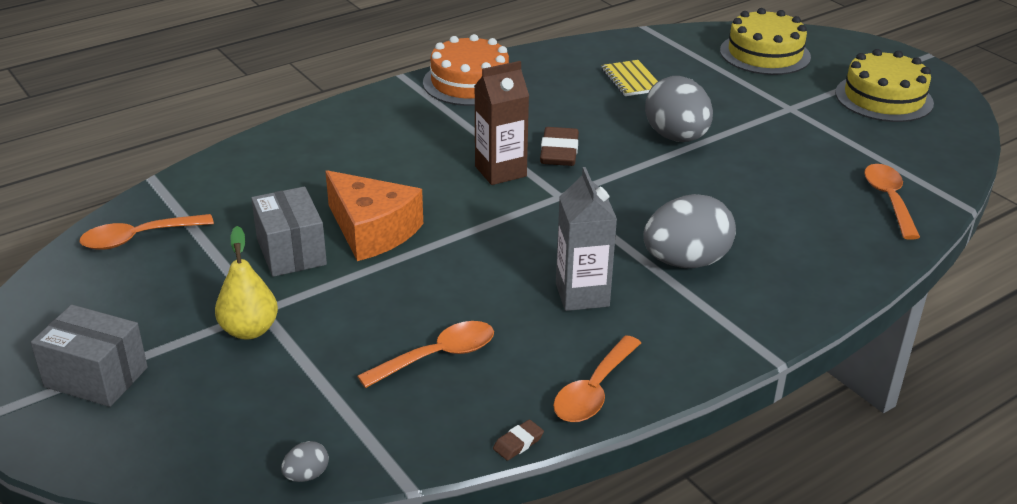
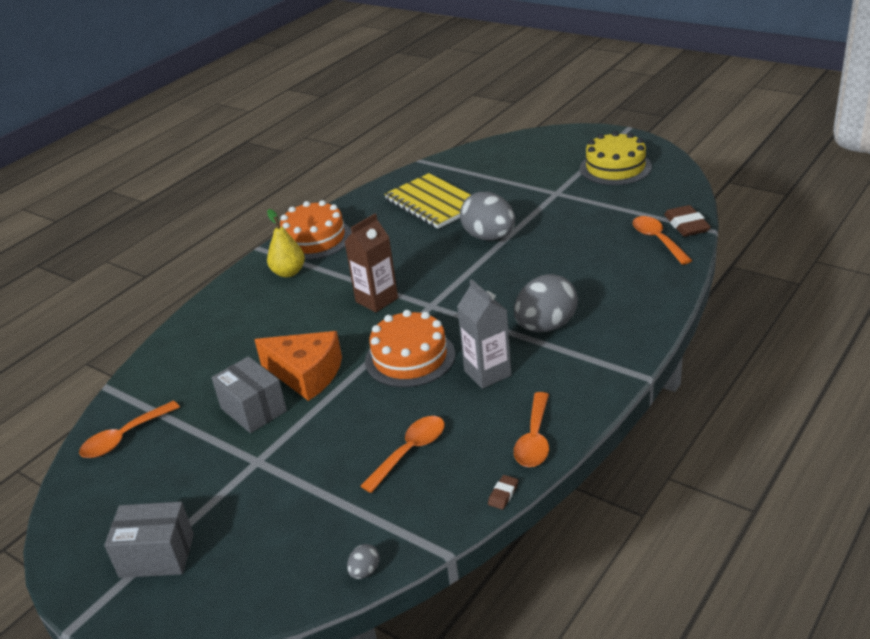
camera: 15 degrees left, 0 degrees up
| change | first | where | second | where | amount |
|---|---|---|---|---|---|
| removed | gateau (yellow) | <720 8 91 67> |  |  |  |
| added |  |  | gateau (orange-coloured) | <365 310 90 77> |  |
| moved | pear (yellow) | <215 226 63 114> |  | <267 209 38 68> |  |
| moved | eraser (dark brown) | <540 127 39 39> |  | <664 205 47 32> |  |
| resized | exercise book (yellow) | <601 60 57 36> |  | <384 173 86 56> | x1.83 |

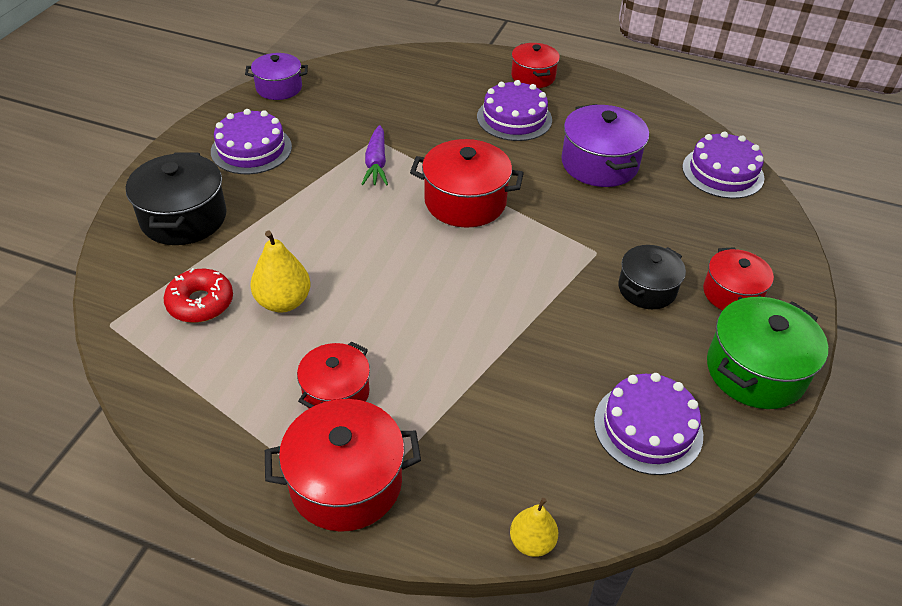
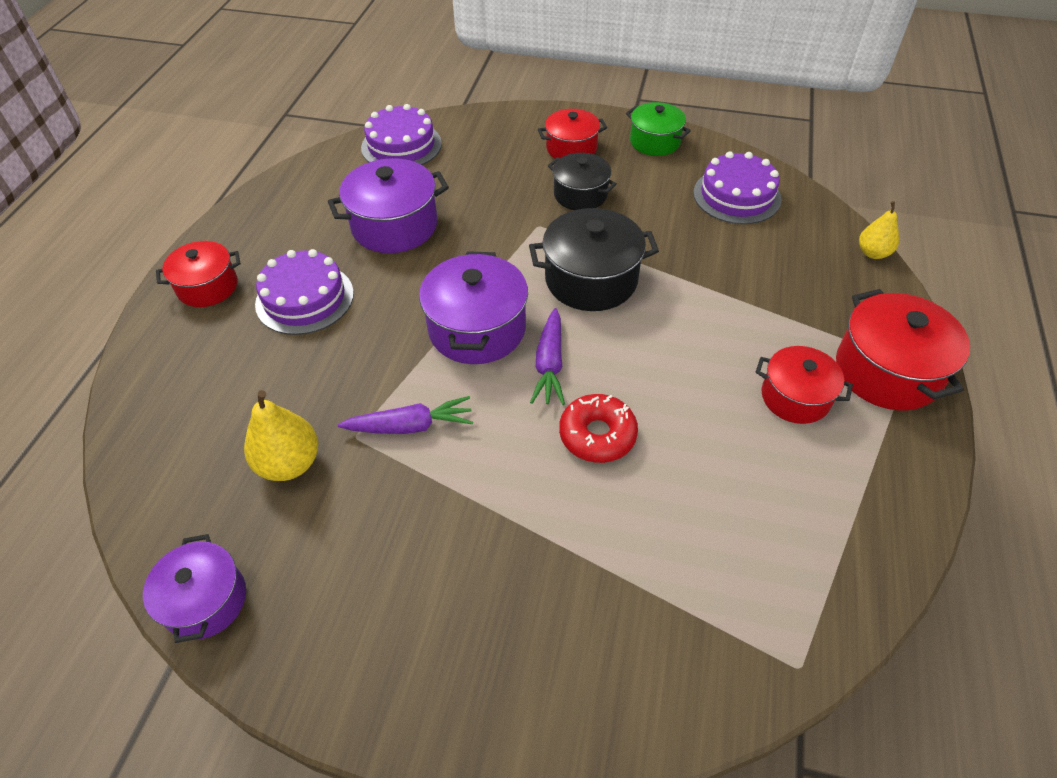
camera: 95 degrees left, 5 degrees up
| change | first | where | second | where | amount |
|---|---|---|---|---|---|
| removed | gateau (royal purple) | <211 109 81 65> |  |  |  |
| added |  |  | toy carrot (royal purple) | <530 308 35 97> |  |
| moved | cooking pot (black) | <126 152 101 93> |  | <529 208 130 103> |  |
| moved | glazed donut (scarlet) | <164 268 69 55> |  | <559 394 79 69> |  |
| moved | pear (yellow) | <250 230 60 83> |  | <244 390 74 91> |  |
| recoloured | cooking pot (scarlet) | <410 139 114 89> | cooking pot (royal purple) | <419 251 109 113> |  |
| resized | cooking pot (green) | <707 297 121 112> |  | <626 102 65 54> | x0.65 |

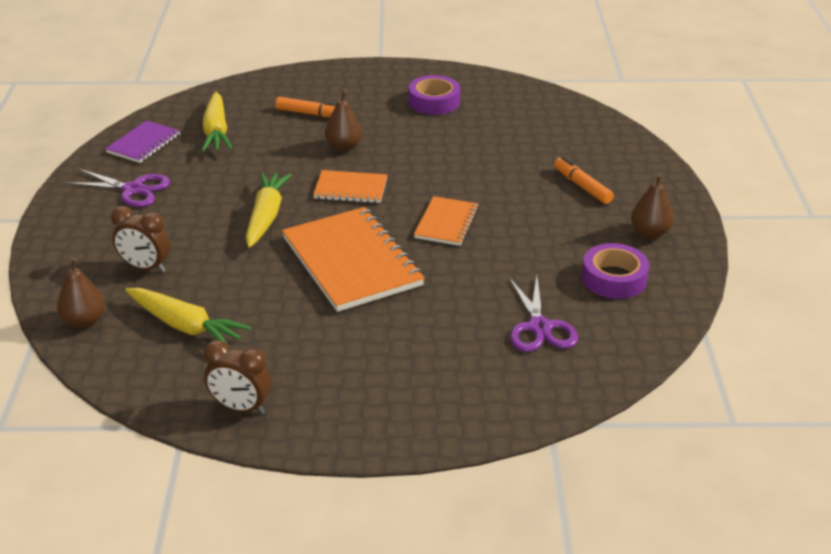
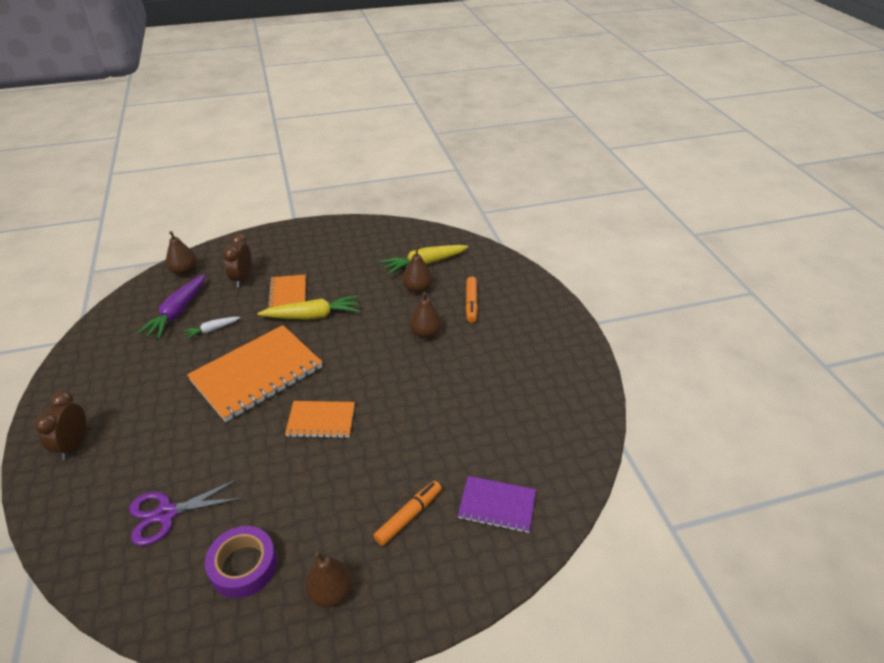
camera: 75 degrees right, 5 degrees up
| change | first | where | second | where | amount |
|---|---|---|---|---|---|
| removed | pair of scissors (royal purple) | <65 169 105 38> |  |  |  |
| removed | roll of tape (royal purple) | <408 75 52 40> |  |  |  |
| added |  |  | toy carrot (pure white) | <183 317 57 23> |  |
| added |  |  | pear (dark brown) | <402 246 30 47> |  |
| moved | exercise book (royal purple) | <105 120 75 43> |  | <458 476 78 57> |  |
| moved | bedside clock (dark brown) | <204 340 67 74> |  | <34 391 52 69> |  |
| moved | exercise book (orange-coloured) | <313 170 74 33> |  | <267 274 39 34> |  |
| recoloured | toy carrot (yellow) | <125 288 126 61> | toy carrot (royal purple) | <137 274 68 65> |  |

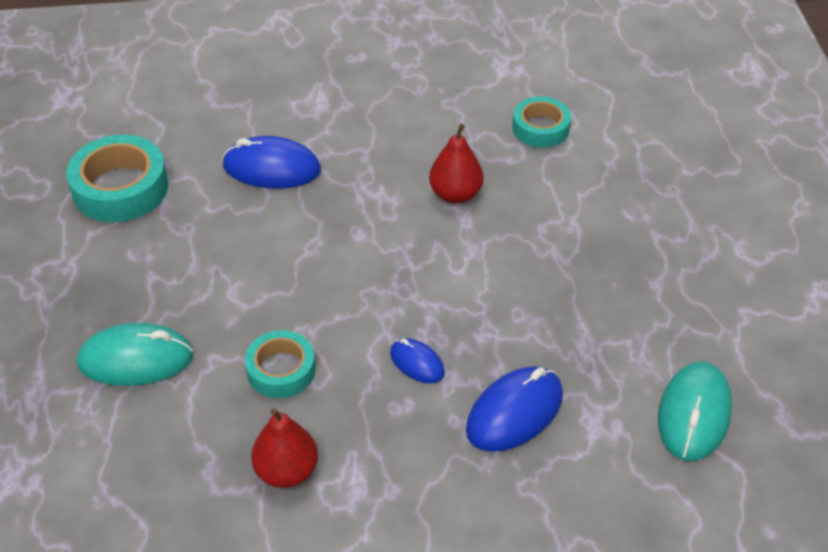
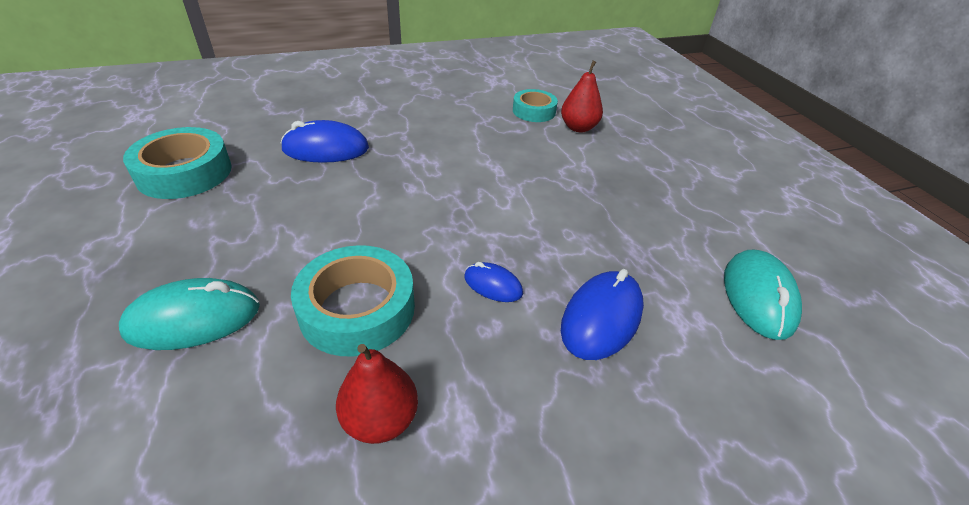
camera: 15 degrees left, 5 degrees down
| change | first | where | second | where | amount |
|---|---|---|---|---|---|
| moved | pear (scarlet) | <429 124 55 80> |  | <561 61 42 71> |  |
| resized | roll of tape (teal) | <245 330 71 68> |  | <291 245 124 111> | x1.58 |

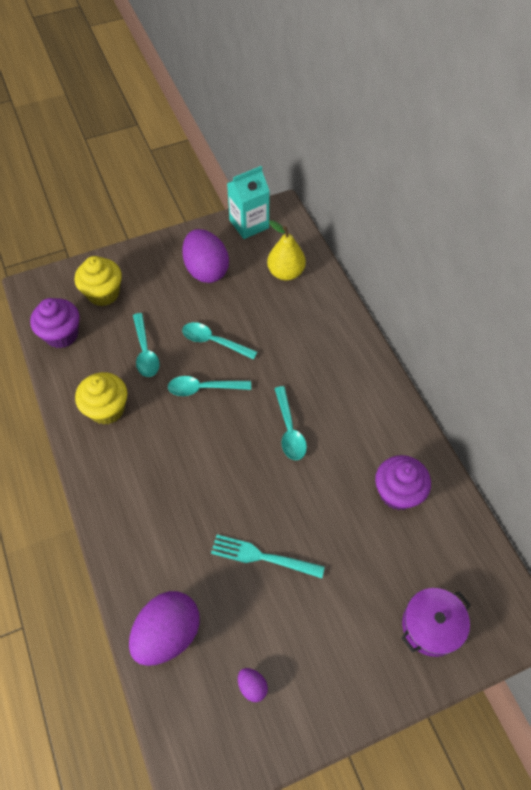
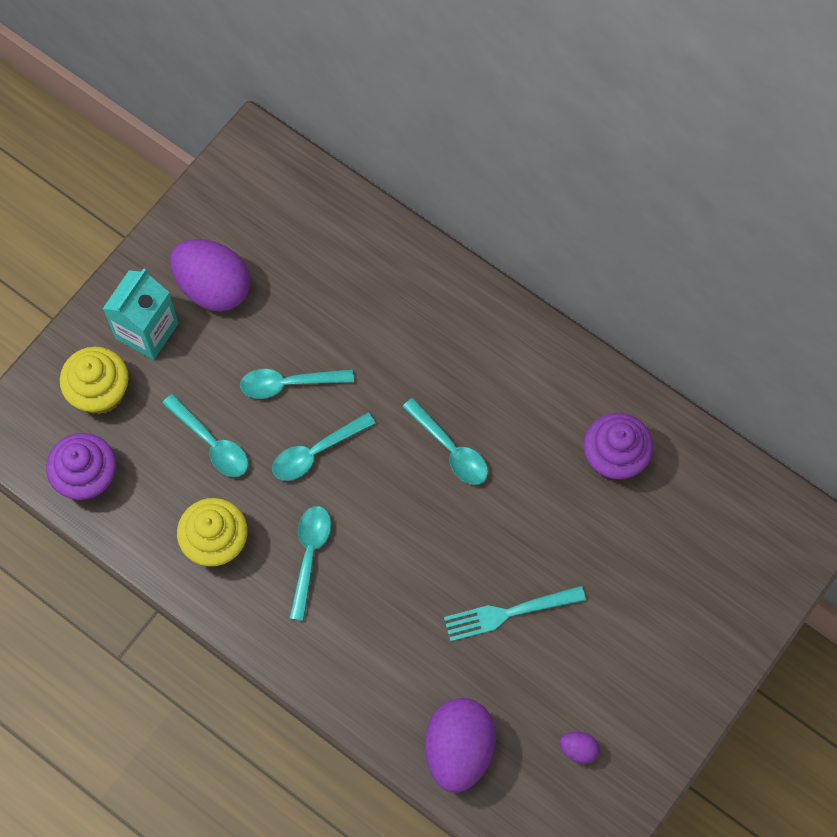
camera: 30 degrees left, 10 degrees up
| change | first | where | second | where | amount |
|---|---|---|---|---|---|
| removed | pear (yellow) | <267 220 39 60> |  |  |  |
| removed | cooking pot (royal purple) | <401 588 70 69> |  |  |  |
| added |  |  | spoon (teal) | <289 506 42 115> |  |
| moved | carton (teal) | <227 166 43 73> |  | <103 268 75 92> |  |

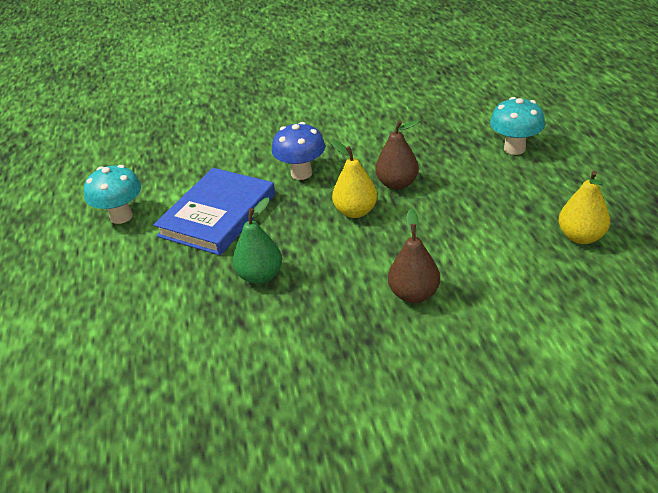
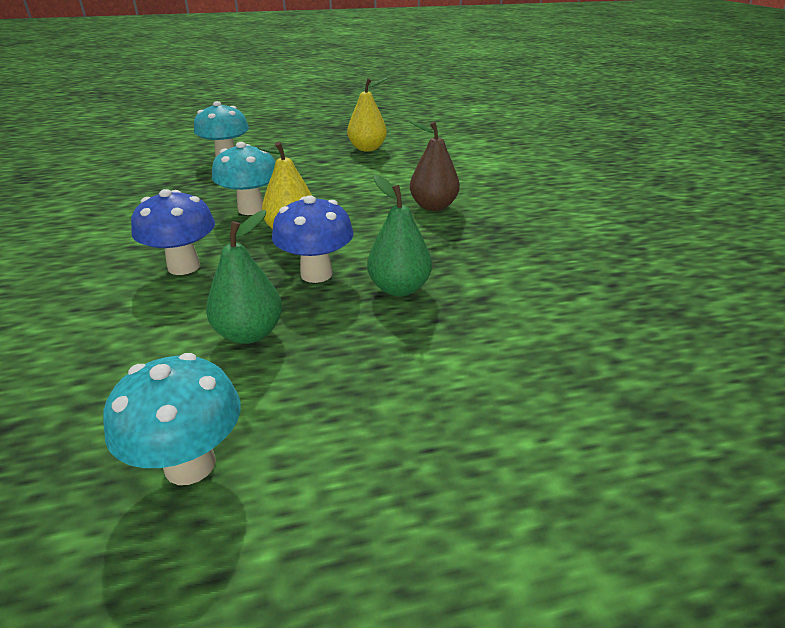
camera: 95 degrees left, 5 degrees down
| change | first | where | second | where | amount |
|---|---|---|---|---|---|
| added |  |  | toadstool (blue) | <272 195 82 88> |  |
| replaced | hardback (blue) | <154 168 121 87> | pear (green) | <206 210 76 134> |  |
| replaced | pear (dark brown) | <375 120 45 70> | toadstool (teal) | <212 142 64 73> |  |

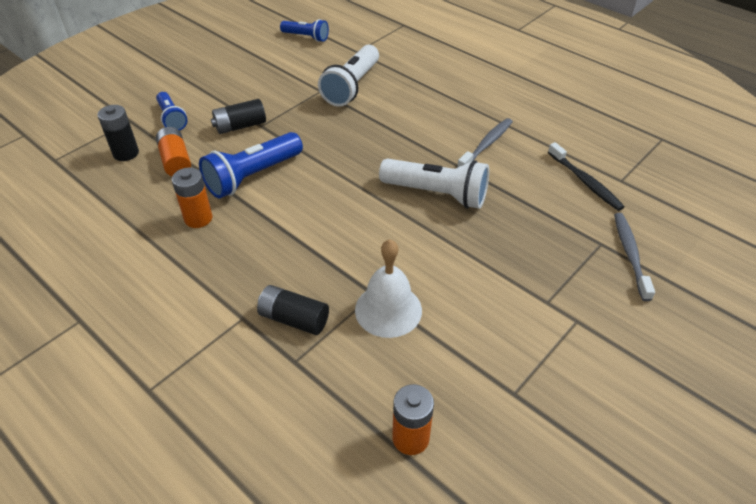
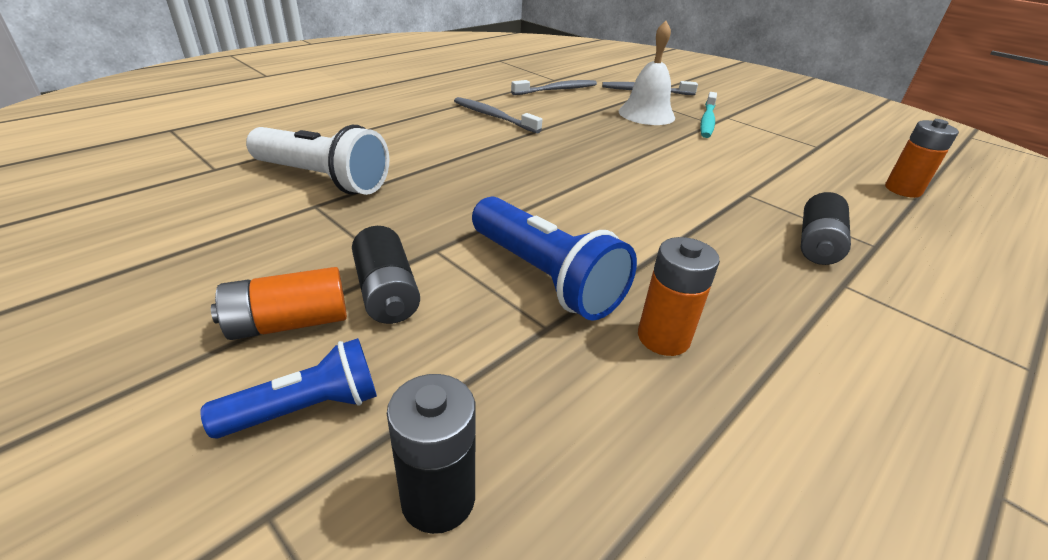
camera: 90 degrees left, 10 degrees down
| change | first | where | second | where | amount |
|---|---|---|---|---|---|
| removed | torch (blue) | <280 19 49 23> |  |  |  |
| removed | torch (pure white) | <379 159 110 50> |  |  |  |
| added |  |  | toothbrush (teal) | <700 92 17 46> |  |
| moved | AA battery (orange-coloured) | <156 127 35 49> |  | <211 267 136 73> |  |
| moved | hand bell (pure white) | <355 239 67 99> |  | <619 21 56 104> |  |
| recoloured | toothbrush (black) | <548 142 77 69> | toothbrush (gray) | <511 80 86 15> |  |

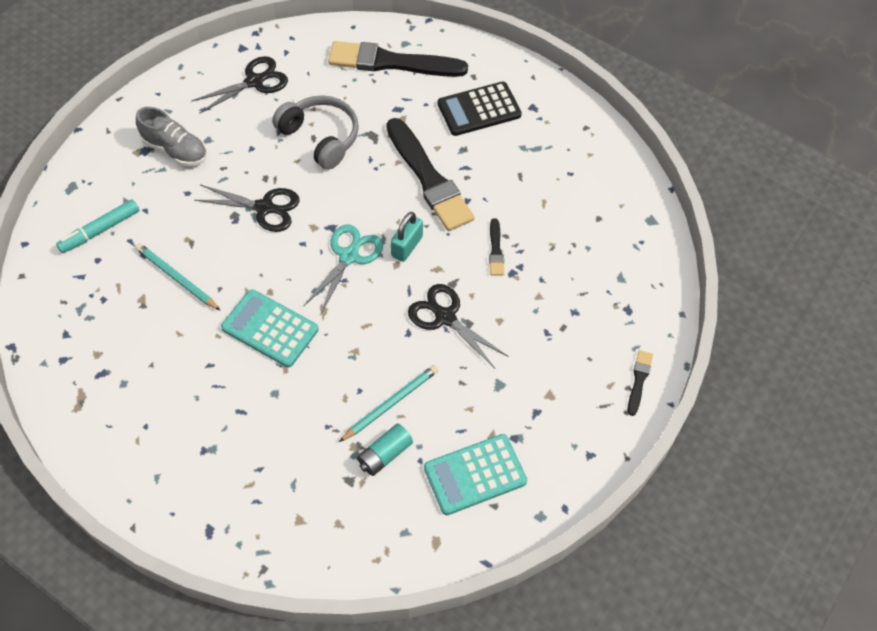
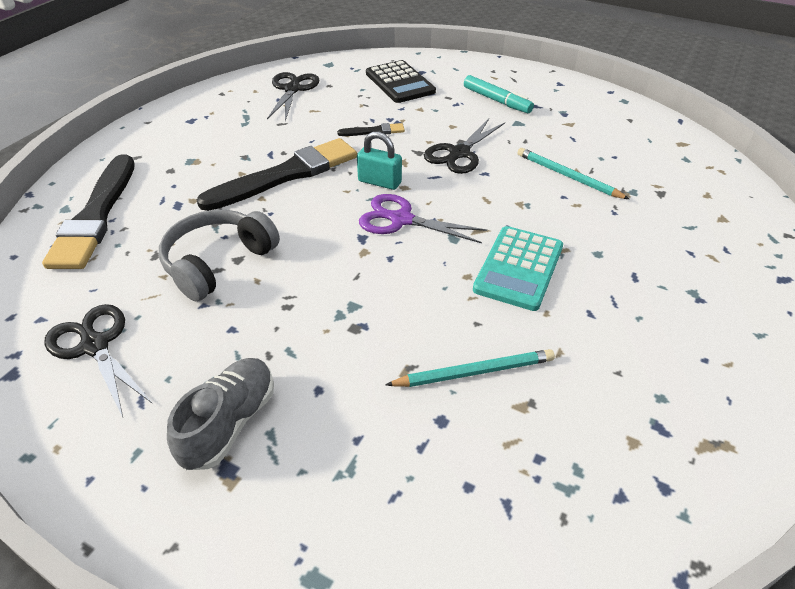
camera: 95 degrees left, 15 degrees down
| change | first | where | second | where | amount |
|---|---|---|---|---|---|
| removed | AA battery (teal) | <357 424 56 52> |  |  |  |
| removed | calculator (teal) | <424 434 103 81> |  |  |  |
| removed | brush (black) | <628 350 25 66> |  |  |  |
| moved | marker (teal) | <56 199 84 54> |  | <464 75 70 38> |  |
| moved | pair of scissors (black) | <194 185 106 47> |  | <267 72 53 49> |  |
| moved | calculator (black) | <438 82 84 54> |  | <366 60 70 43> |  |
| recoloured | pair of scissors (teal) | <303 224 80 91> | pair of scissors (royal purple) | <359 194 128 49> |  |
| turned | pencil (teal) | <135 243 86 68> |  | <385 349 170 38> | 135 degrees counterclockwise |

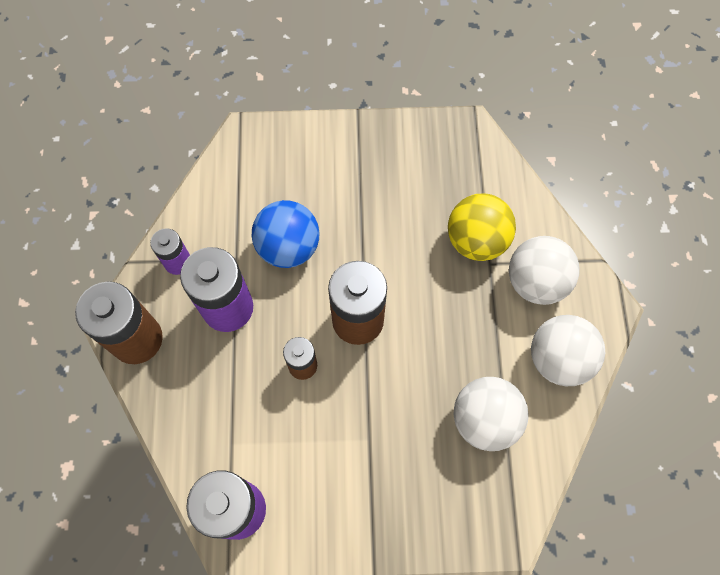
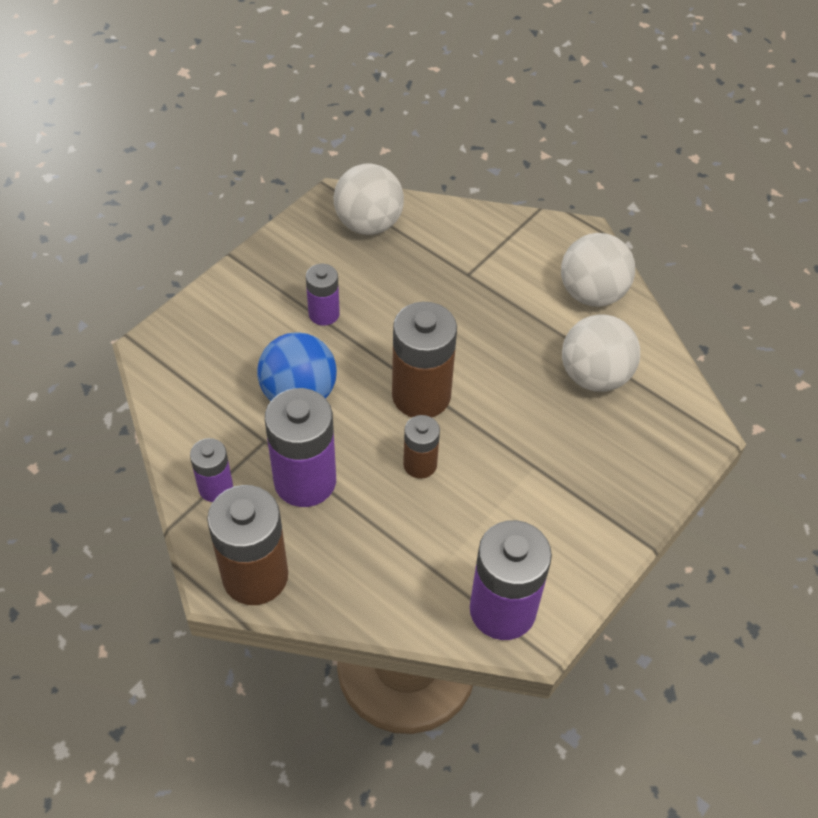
camera: 50 degrees left, 15 degrees down
| change | first | where | second | where | amount |
|---|---|---|---|---|---|
| removed | ball (yellow) | <448 194 68 67> |  |  |  |
| added |  |  | AA battery (royal purple) | <306 264 34 62> |  |
| moved | ball (pure white) | <509 236 70 69> |  | <334 163 70 72> |  |

